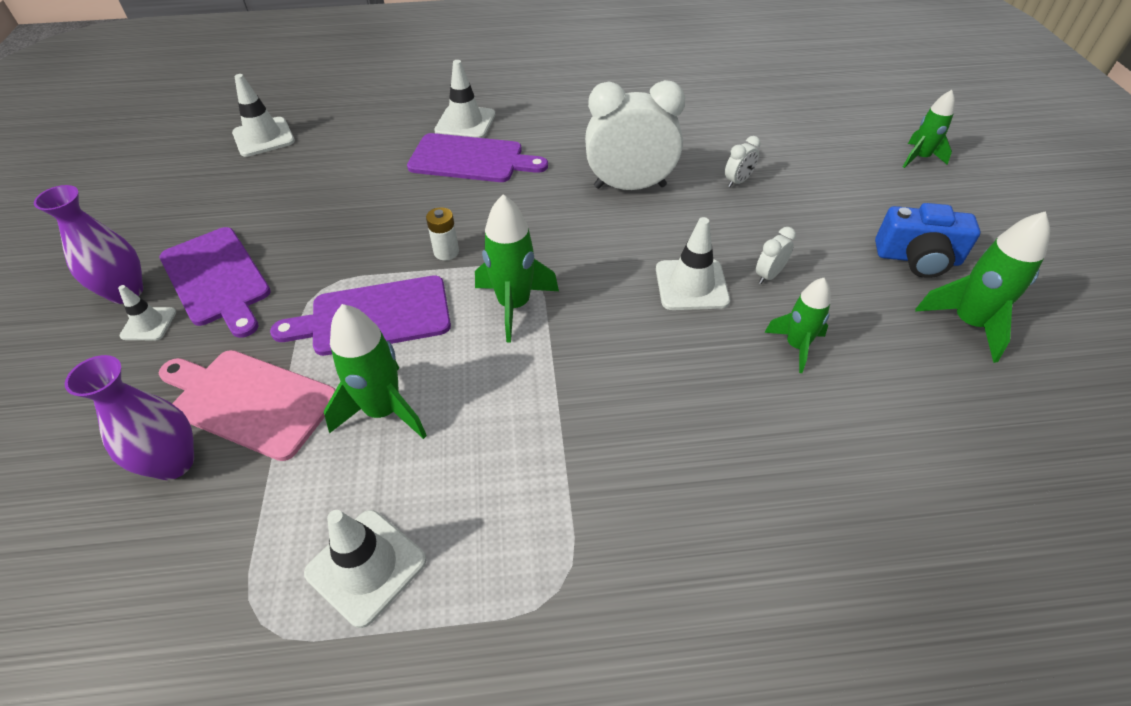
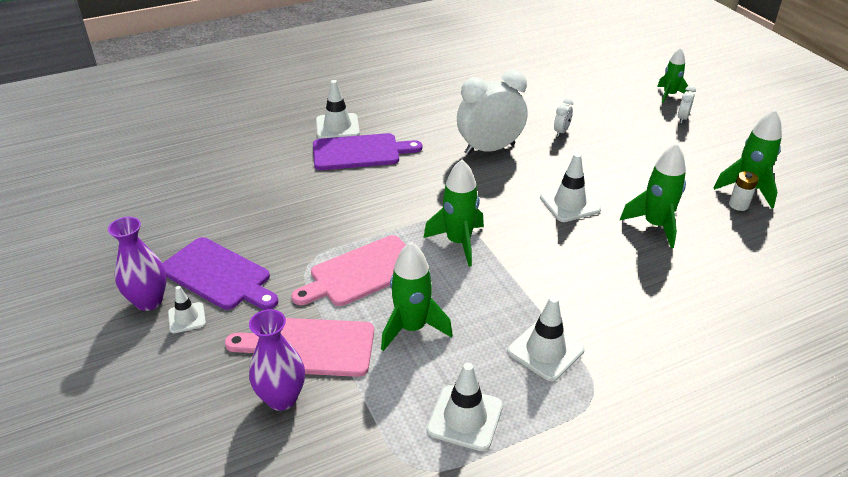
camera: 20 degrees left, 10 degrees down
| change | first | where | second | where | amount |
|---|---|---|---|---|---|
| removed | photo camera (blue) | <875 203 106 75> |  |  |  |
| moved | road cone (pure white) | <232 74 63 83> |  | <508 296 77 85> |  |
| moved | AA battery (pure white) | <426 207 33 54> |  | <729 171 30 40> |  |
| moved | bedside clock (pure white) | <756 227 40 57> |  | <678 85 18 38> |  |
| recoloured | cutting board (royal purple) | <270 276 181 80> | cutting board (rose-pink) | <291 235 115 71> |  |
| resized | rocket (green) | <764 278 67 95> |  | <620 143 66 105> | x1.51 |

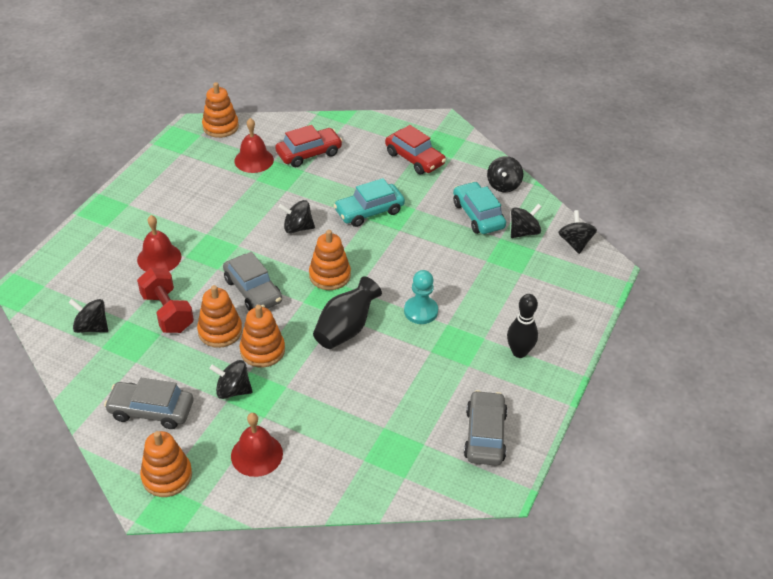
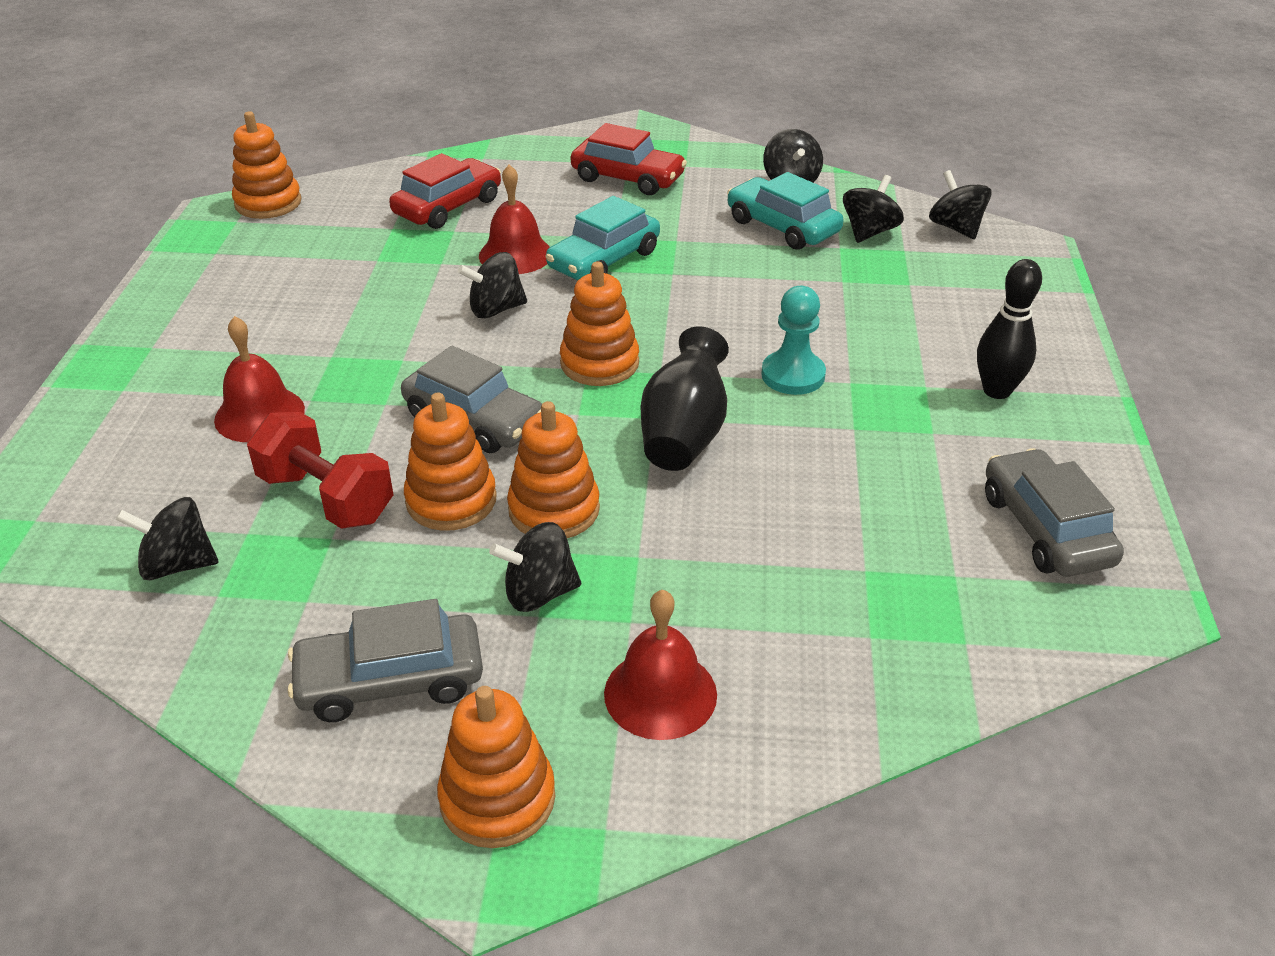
camera: 20 degrees left, 5 degrees down
| change | first | where | second | where | amount |
|---|---|---|---|---|---|
| moved | hand bell (scarlet) | <234 118 40 55> |  | <479 164 71 110> |  |

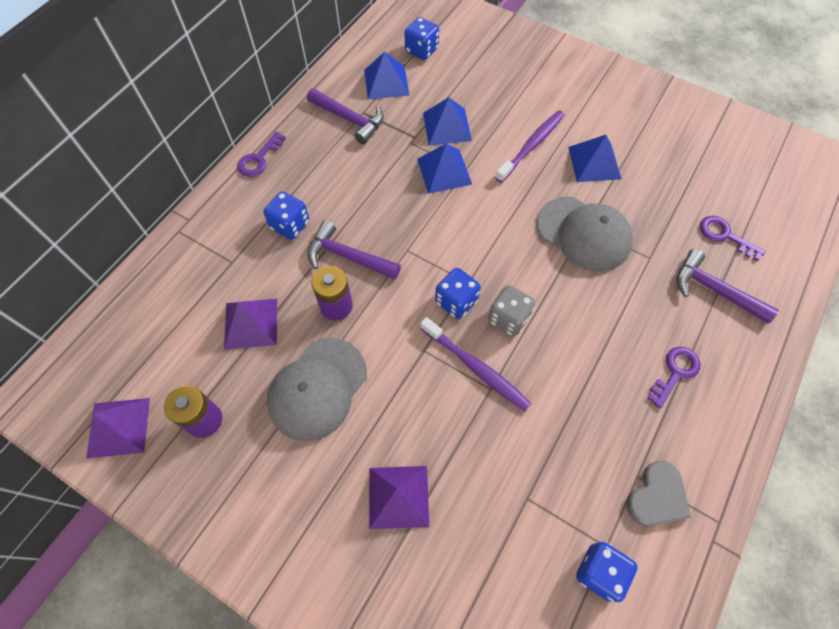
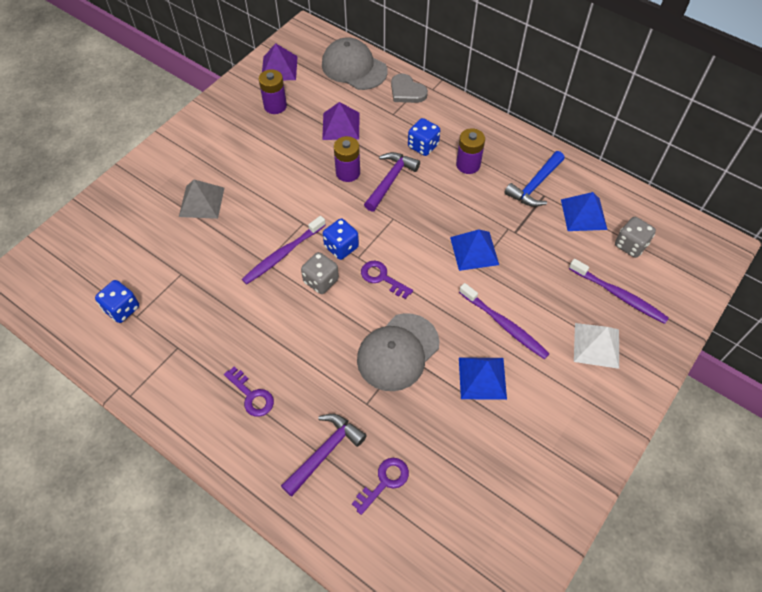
camera: 95 degrees right, 5 degrees down
| change | first | where | second | where | amount |
|---|---|---|---|---|---|
| removed | pyramid (blue) | <423 97 49 48> |  |  |  |
| added |  |  | AA battery (royal purple) | <456 128 29 46> |  |
| added |  |  | toothbrush (royal purple) | <569 259 100 65> |  |
| added |  |  | pyramid (pure white) | <574 323 45 46> |  |
| moved | latchkey (royal purple) | <237 131 49 46> |  | <361 261 52 38> |  |
| moved | baseball cap (gray) | <267 338 100 103> |  | <322 38 66 52> |  |
| moved | heart (gray) | <626 461 65 65> |  | <391 73 37 30> |  |
| recoloured | claw hammer (royal purple) | <307 88 77 56> | claw hammer (blue) | <504 151 61 56> |  |
| recoloured | pyramid (royal purple) | <369 466 60 63> | pyramid (gray) | <179 179 45 40> |  |
| recoloured | game die (blue) | <404 17 35 43> | game die (gray) | <615 217 41 41> |  |

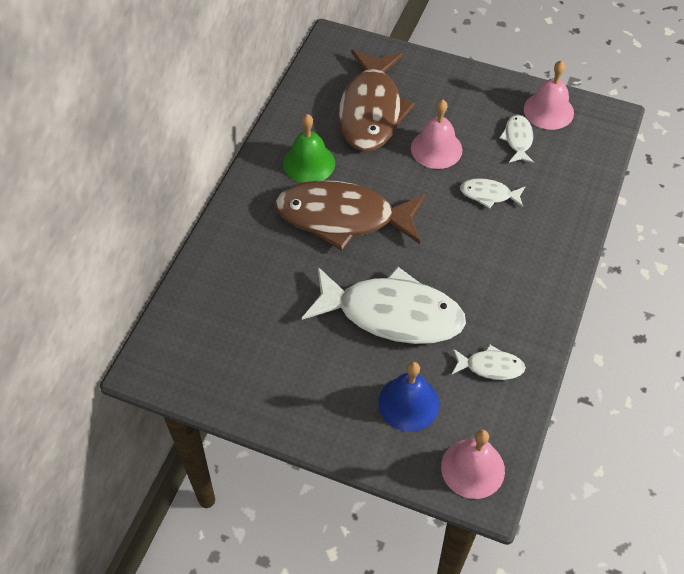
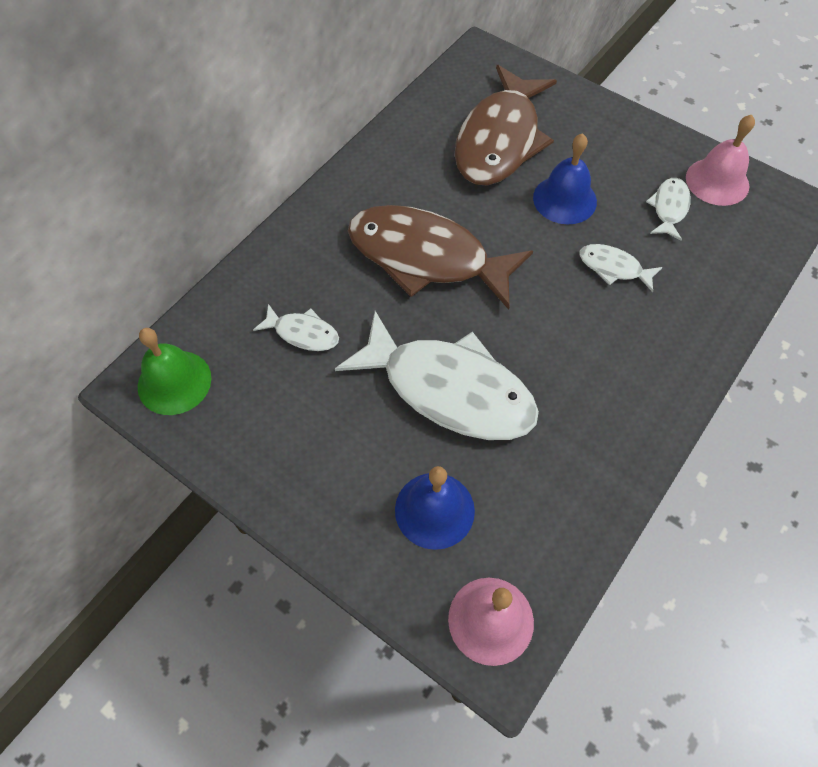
camera: 15 degrees right, 5 degrees up
| change | first | where | second | where | amount |
|---|---|---|---|---|---|
| moved | hand bell (green) | <283 114 52 69> |  | <138 328 73 87> |  |
| moved | toy fish (pure white) | <452 345 74 35> |  | <253 304 86 47> |  |
| recoloured | hand bell (rose-pink) | <411 99 51 70> | hand bell (blue) | <533 133 64 91> |  |

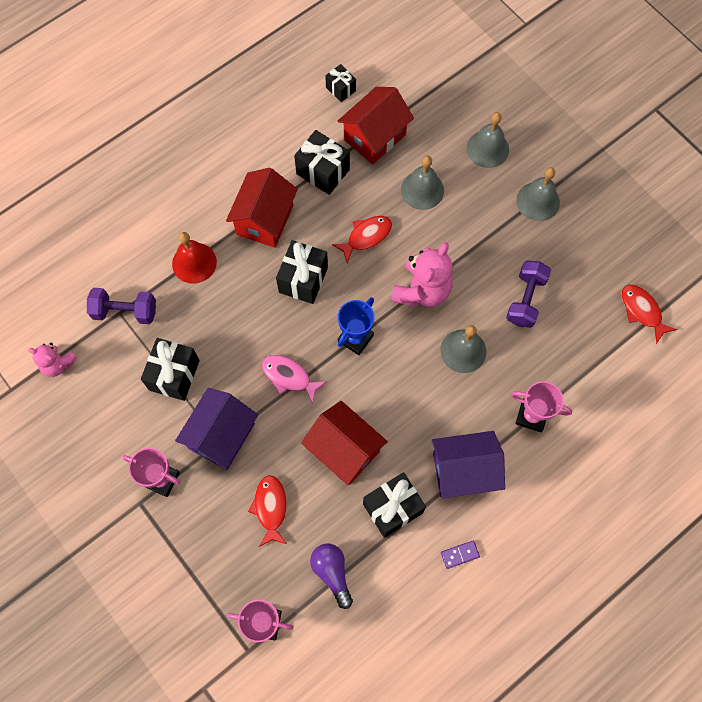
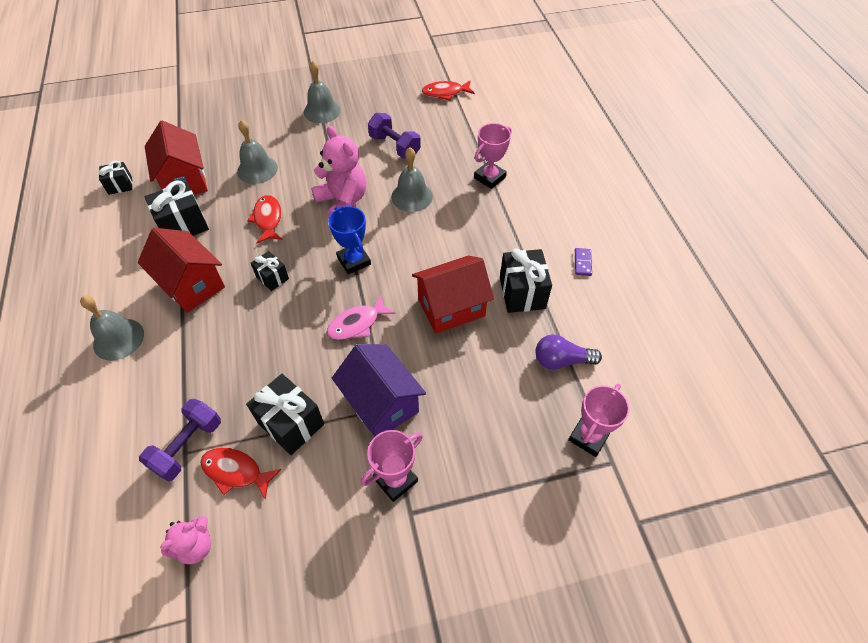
camera: 65 degrees left, 15 degrees down
| change | first | where | second | where | amount |
|---|---|---|---|---|---|
| removed | hand bell (scarlet) | <172 232 45 52> |  |  |  |
| removed | house (royal purple) | <432 431 73 67> |  |  |  |
| moved | toy fish (scarlet) | <248 475 39 72> |  | <200 448 82 52> |  |
| moved | hand bell (gray) | <467 112 42 56> |  | <80 296 64 65> |  |
| resized | wrapped gift (black) | <276 240 52 64> |  | <251 251 38 40> | x0.59 |

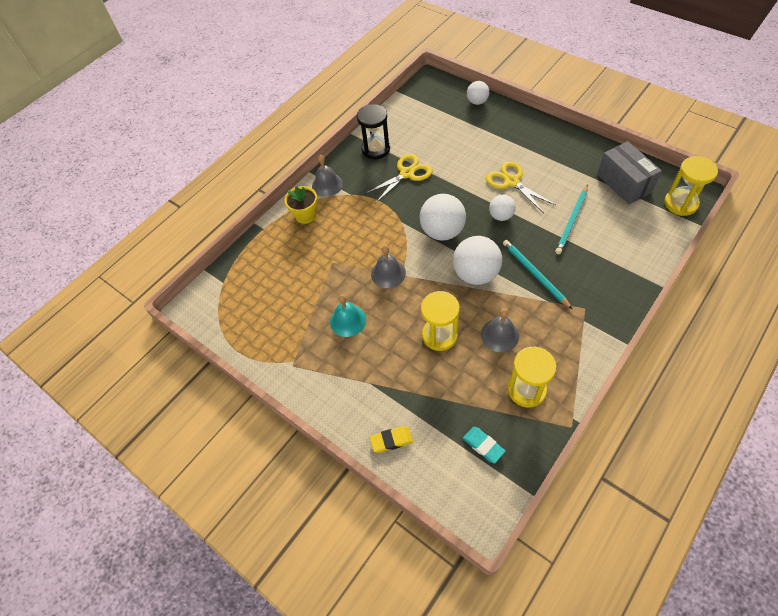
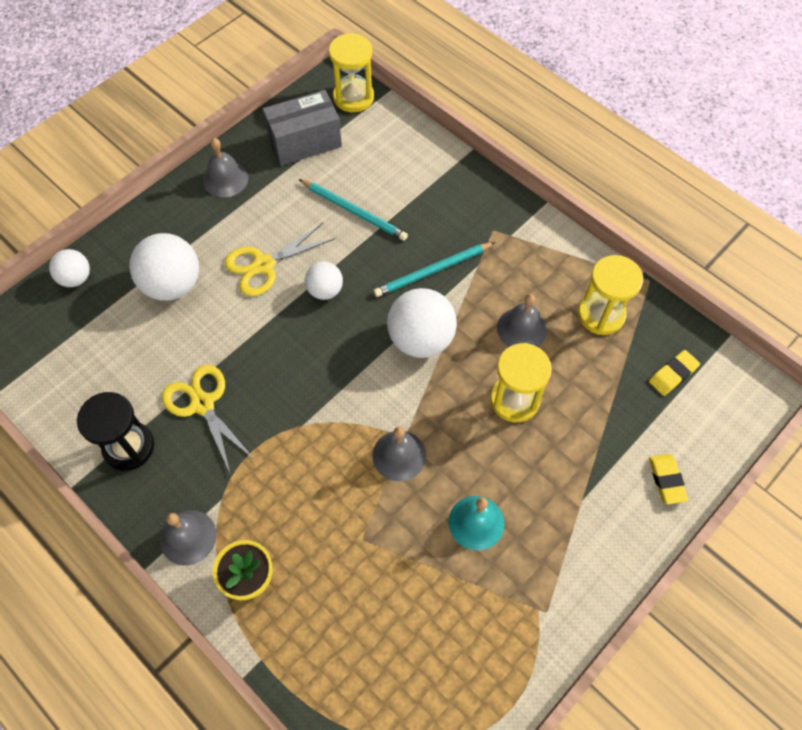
camera: 90 degrees left, 5 degrees up
| change | first | where | second | where | amount |
|---|---|---|---|---|---|
| added |  |  | hand bell (gray) | <203 138 46 59> |  |
| moved | ball (pure white) | <420 194 46 47> |  | <129 233 70 67> |  |
| recoloured | eraser (teal) | <463 427 42 36> | eraser (yellow) | <649 350 51 46> |  |

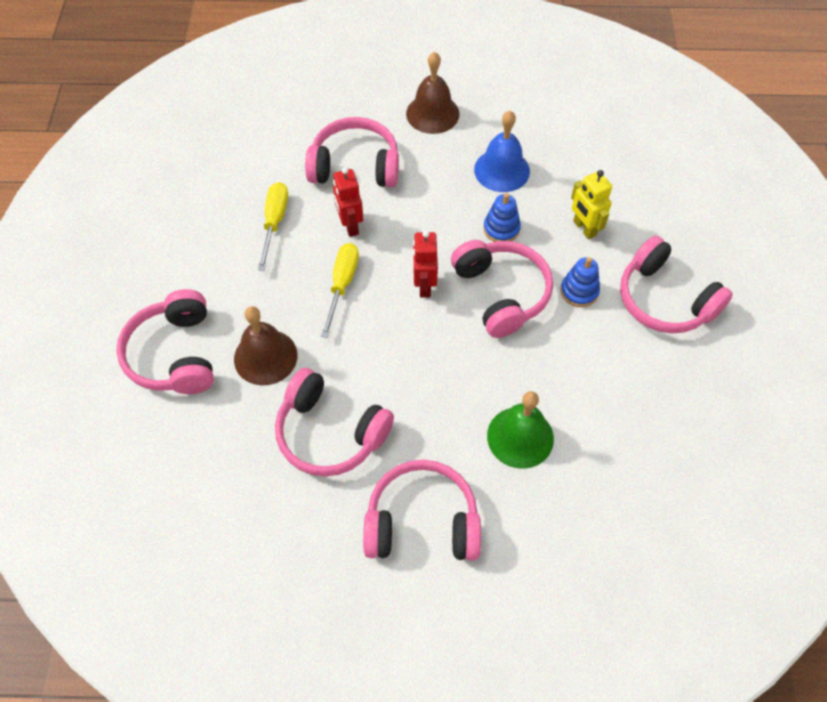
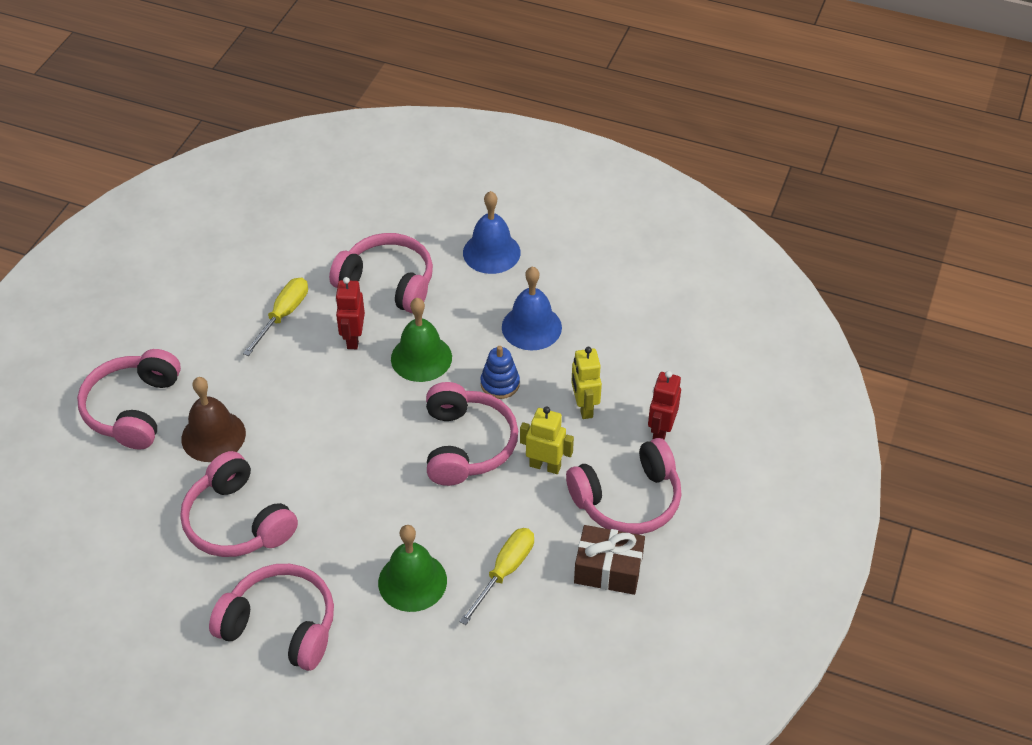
camera: 20 degrees right, 10 degrees down
| change | first | where | second | where | amount |
|---|---|---|---|---|---|
| added |  |  | hand bell (green) | <391 298 61 84> |  |
| added |  |  | wrapped gift (dark brown) | <574 525 71 70> |  |
| moved | hand screwdriver (yellow) | <321 243 38 95> |  | <459 528 75 97> |  |
| moved | robot figure (scarlet) | <413 230 25 68> |  | <648 371 33 69> |  |
| replaced | stacking toy (blue) | <560 257 40 50> | robot figure (yellow) | <520 406 54 68> |  |
| recoloured | hand bell (dark brown) | <406 52 54 82> | hand bell (blue) | <463 191 58 83> |  |
| turned | over-ear headphones (rose-pink) | <620 236 113 97> |  | <566 438 116 97> | 90 degrees counterclockwise |

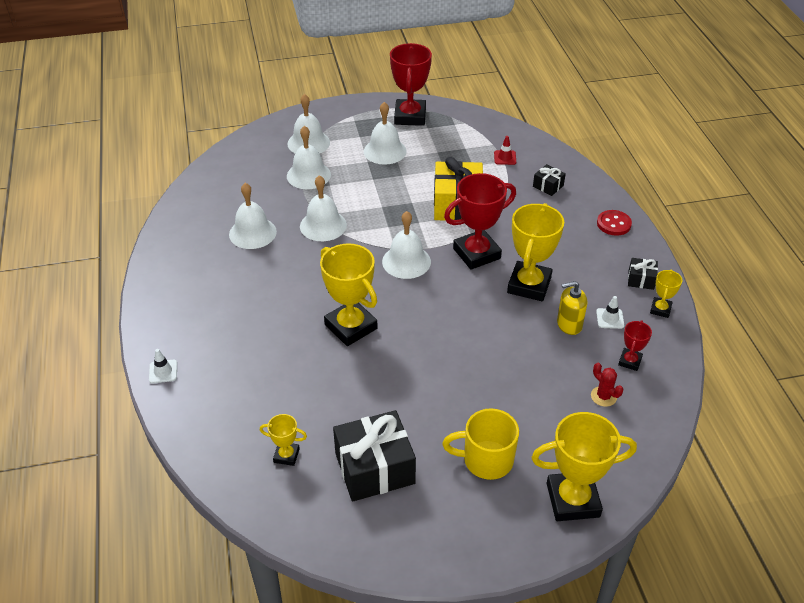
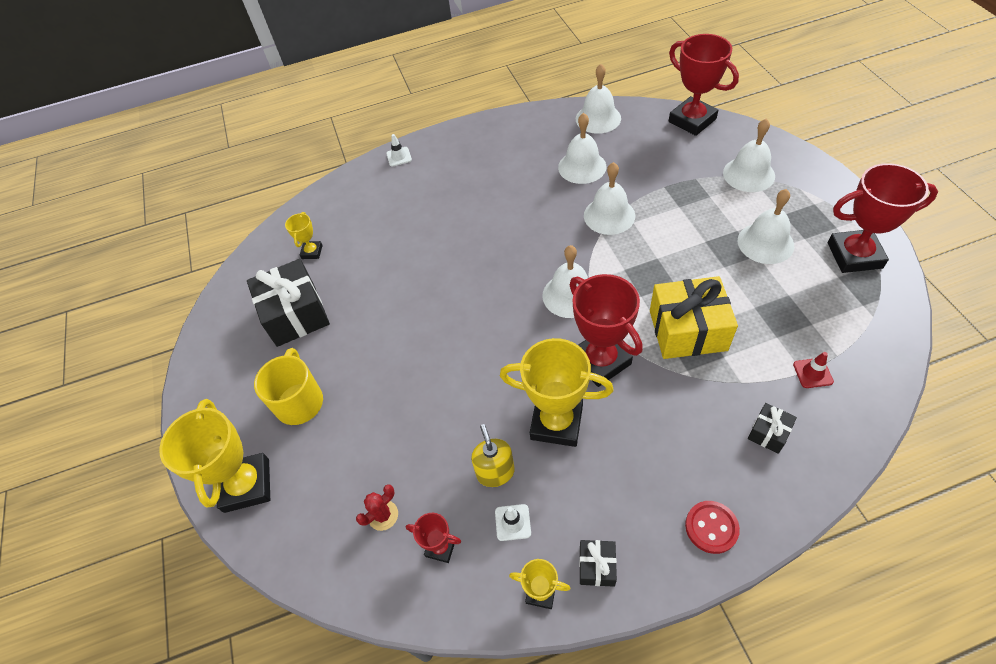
camera: 90 degrees right, 10 degrees up
| change | first | where | second | where | amount |
|---|---|---|---|---|---|
| removed | trophy (yellow) | <320 243 57 103> |  |  |  |
| added |  |  | trophy (scarlet) | <669 34 70 102> |  |
| moved | hand bell (pure white) | <287 126 44 63> |  | <576 64 45 70> |  |

